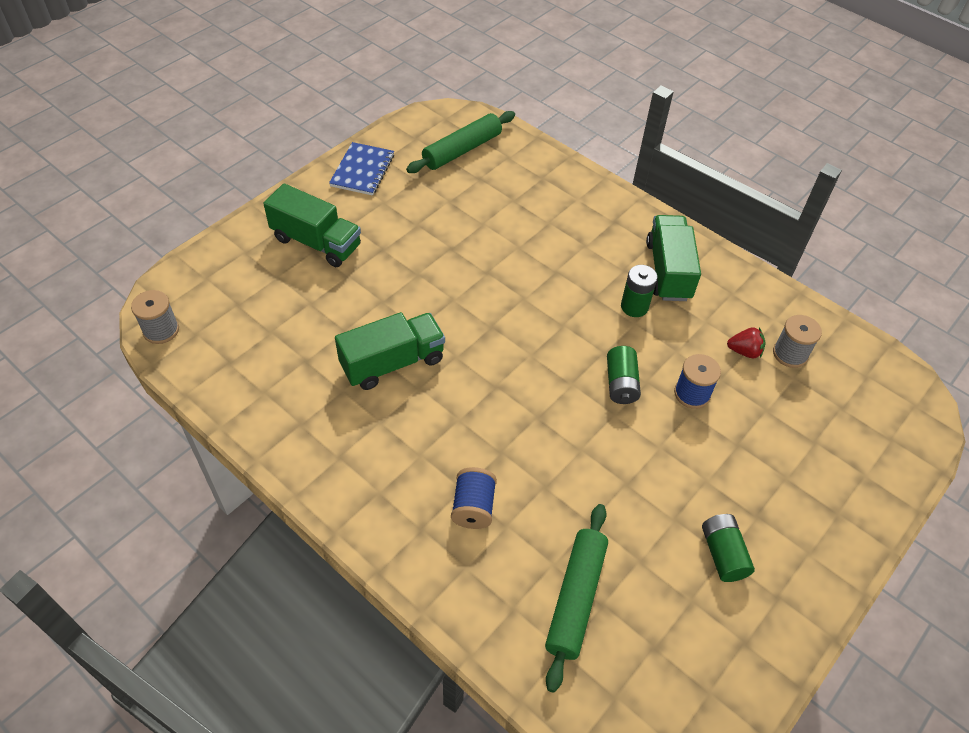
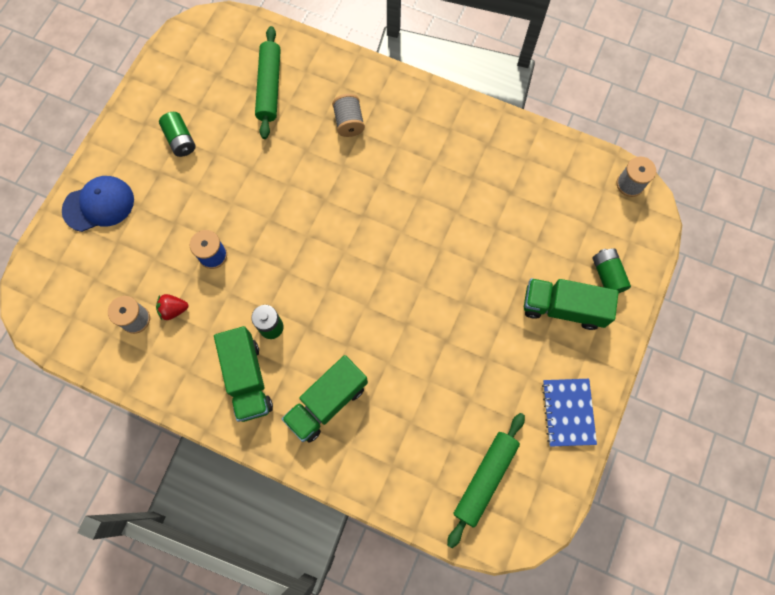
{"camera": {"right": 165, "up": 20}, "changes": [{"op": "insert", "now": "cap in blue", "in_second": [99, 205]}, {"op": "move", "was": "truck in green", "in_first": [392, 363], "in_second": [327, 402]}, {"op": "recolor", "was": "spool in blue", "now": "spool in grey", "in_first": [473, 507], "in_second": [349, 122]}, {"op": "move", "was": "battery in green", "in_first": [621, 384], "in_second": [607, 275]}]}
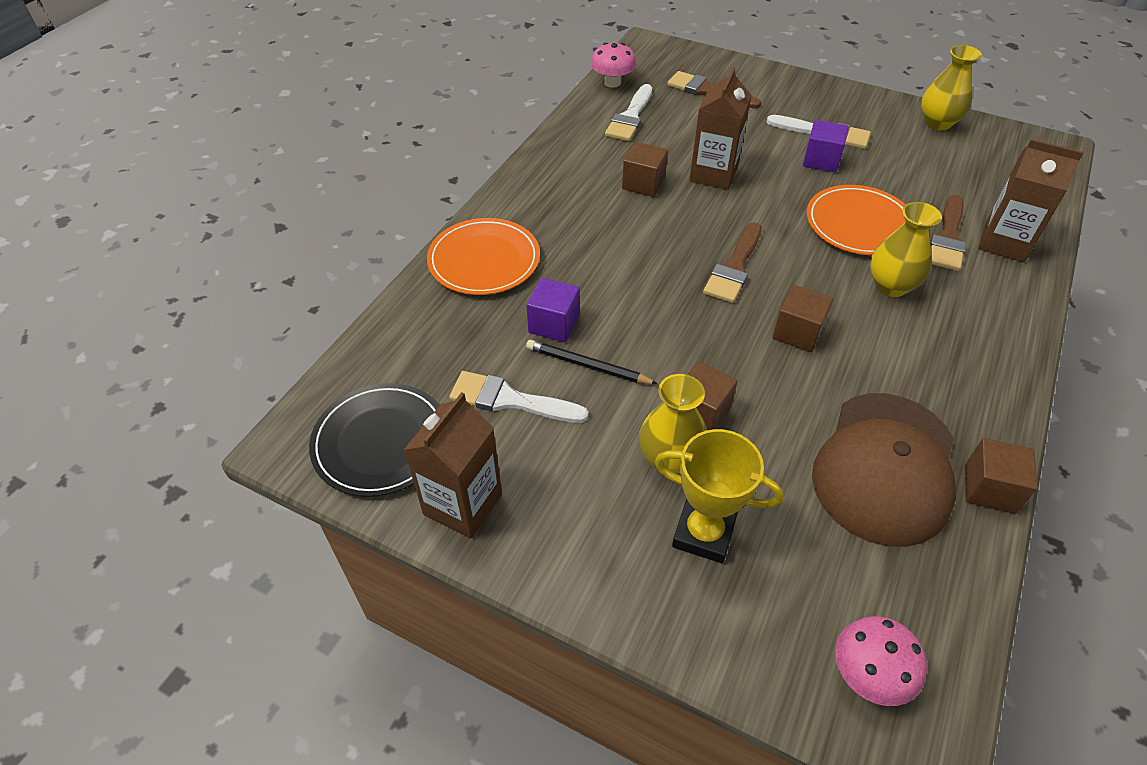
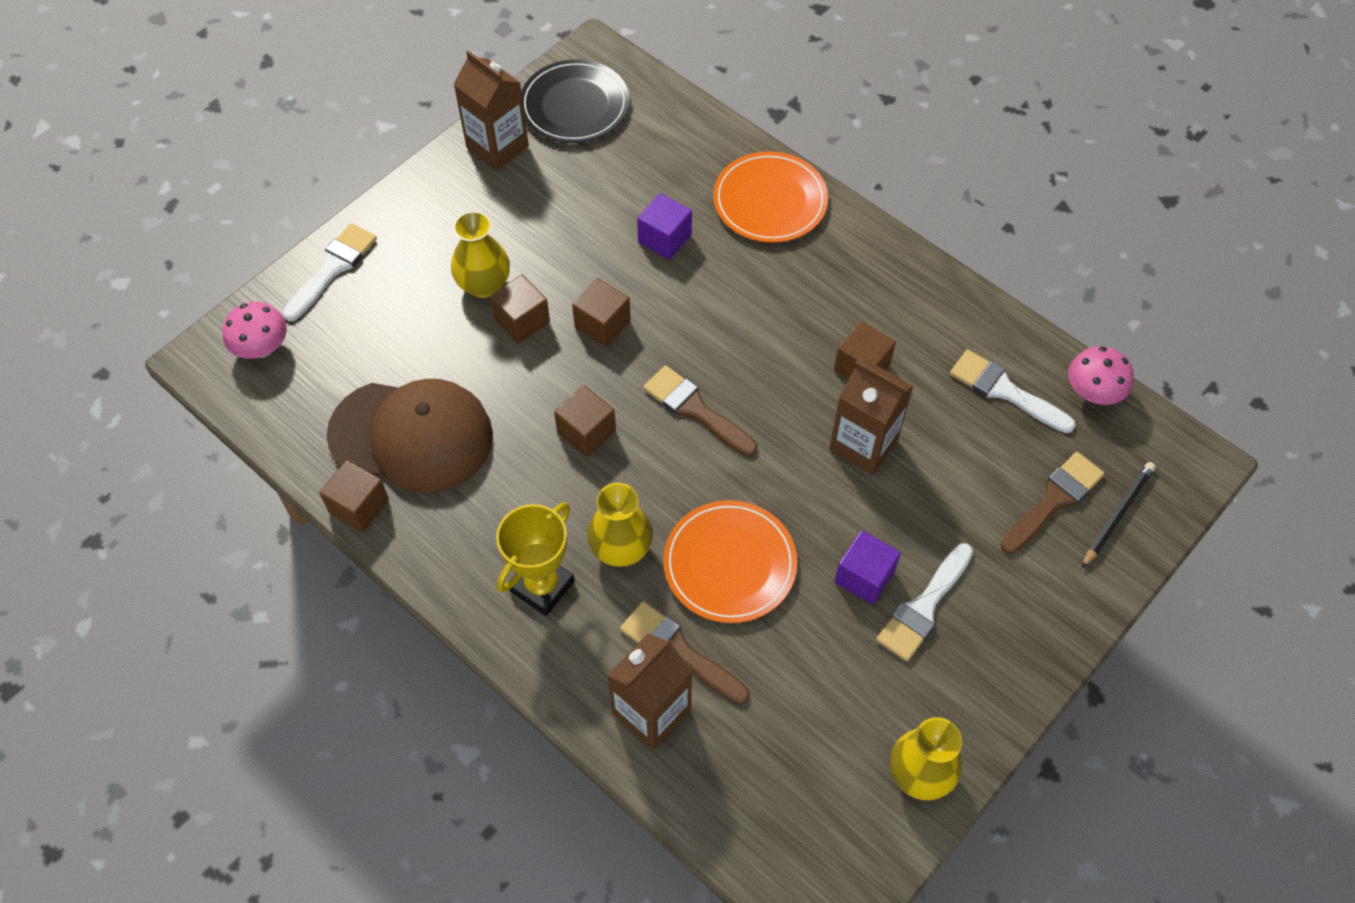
{"camera": {"right": 105, "up": 10}, "changes": [{"op": "move", "was": "brush in white", "in_first": [510, 400], "in_second": [333, 268]}, {"op": "rotate", "was": "cap in brown", "in_first": [885, 467], "in_second": [412, 436], "clockwise": 150}, {"op": "move", "was": "trophy in yellow", "in_first": [703, 533], "in_second": [542, 586]}, {"op": "insert", "now": "cube in brown", "in_second": [602, 324]}, {"op": "move", "was": "pencil in black", "in_first": [588, 365], "in_second": [1117, 515]}]}
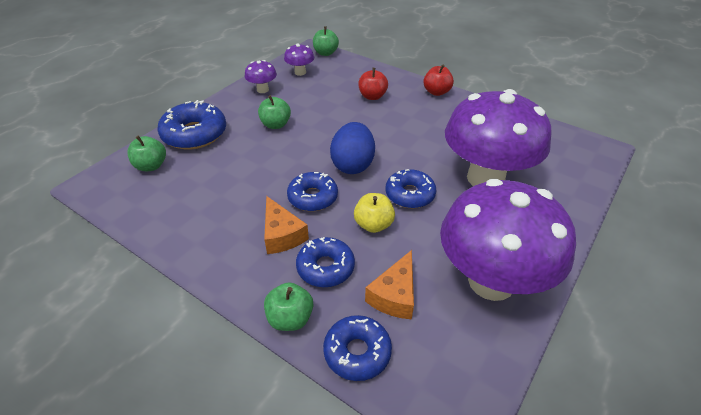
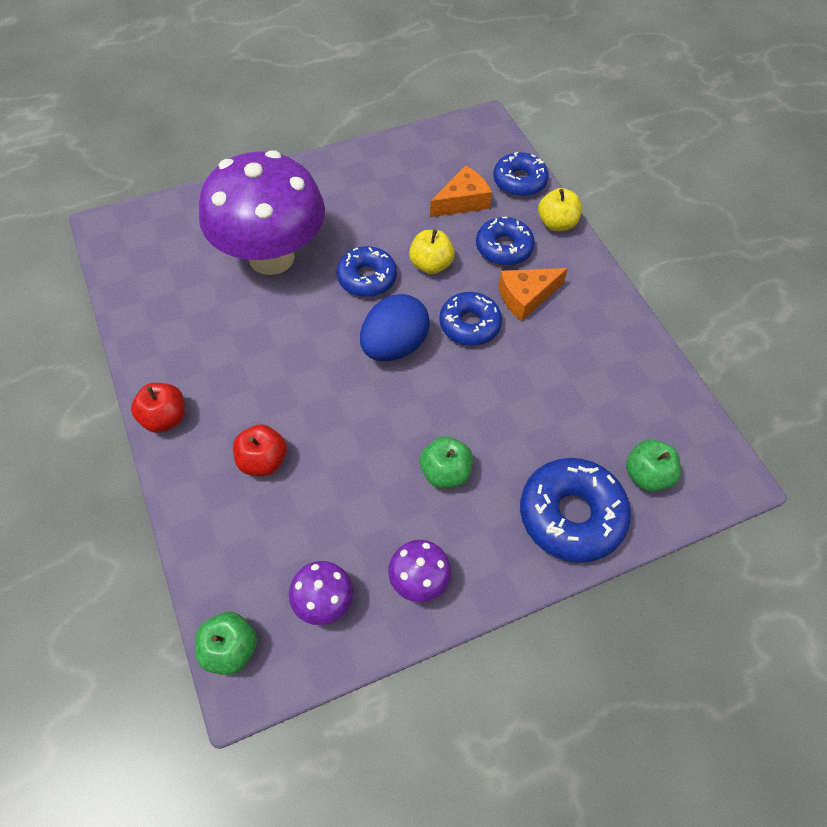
{"camera": {"right": -150, "up": 15}, "changes": [{"op": "rotate", "was": "cheese in orange", "in_first": [282, 235], "in_second": [526, 297], "clockwise": -120}, {"op": "recolor", "was": "apple in green", "now": "apple in yellow", "in_first": [290, 318], "in_second": [556, 223]}, {"op": "delete", "was": "mushroom in purple", "in_first": [491, 281]}]}
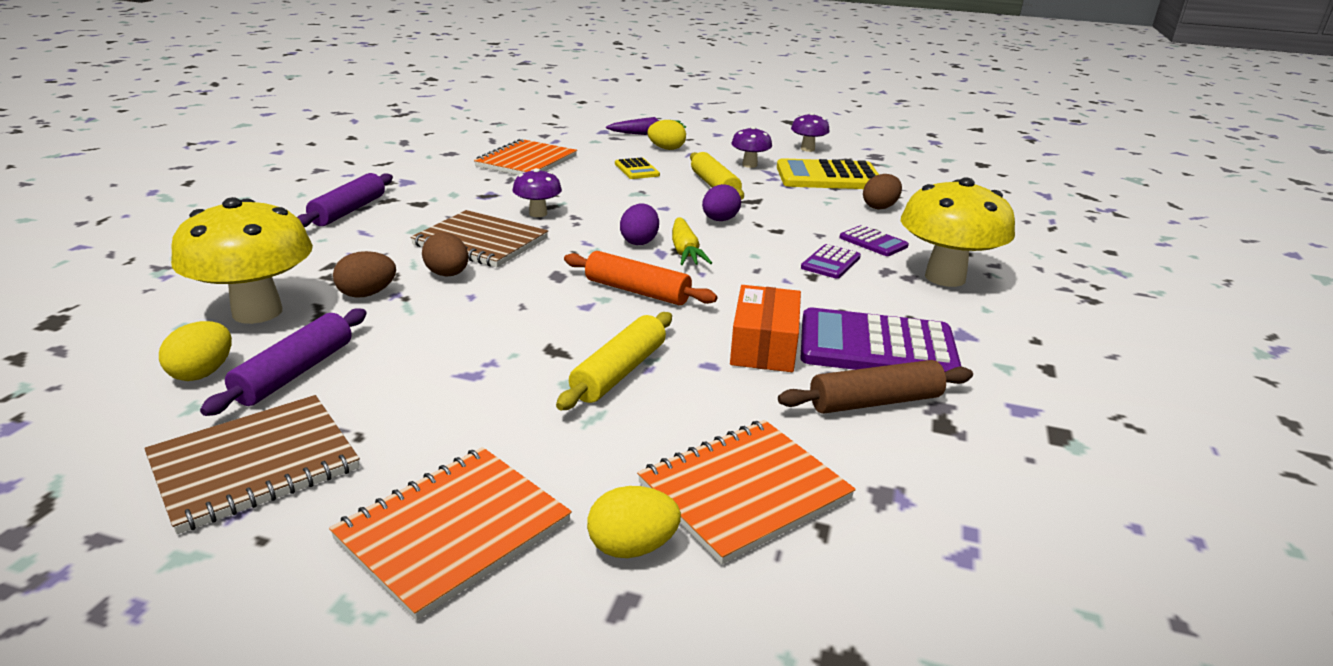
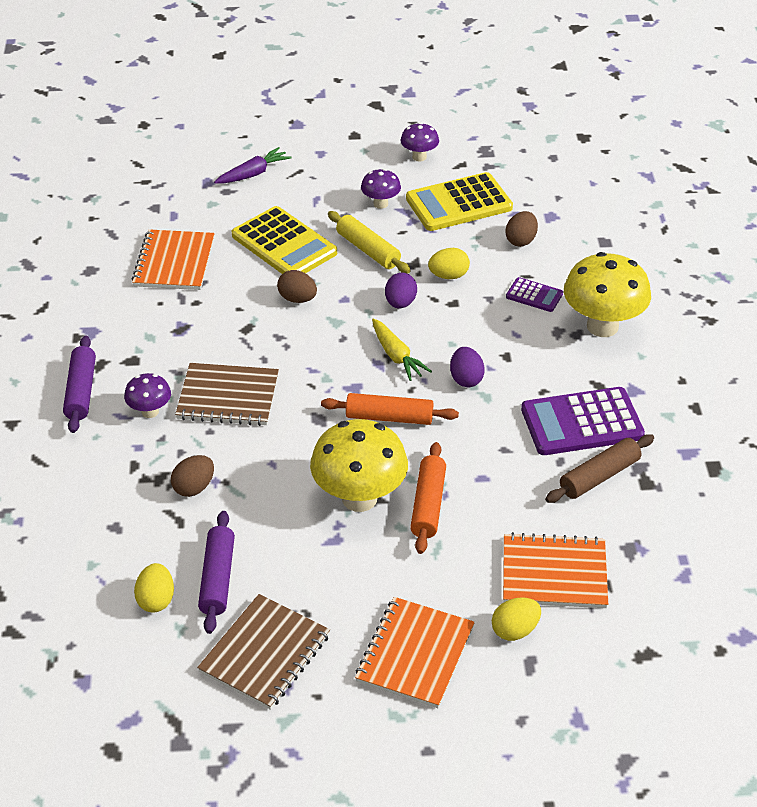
{"camera": {"right": -20, "up": 15}, "changes": [{"op": "move", "was": "mushroom in purple", "in_first": [538, 213], "in_second": [150, 412]}, {"op": "resize", "was": "calculator in yellow", "in_first": [637, 169], "in_second": [284, 244], "ratio": 1.99}, {"op": "move", "was": "egg in brown", "in_first": [447, 274], "in_second": [297, 299]}, {"op": "move", "was": "mushroom in yellow", "in_first": [257, 312], "in_second": [359, 498]}, {"op": "recolor", "was": "rolling pin in yellow", "now": "rolling pin in orange", "in_first": [619, 372], "in_second": [428, 504]}, {"op": "move", "was": "egg in yellow", "in_first": [666, 149], "in_second": [448, 276]}, {"op": "move", "was": "egg in purple", "in_first": [639, 241], "in_second": [466, 379]}, {"op": "rotate", "was": "notebook in orange", "in_first": [744, 491], "in_second": [554, 573], "clockwise": 60}, {"op": "delete", "was": "box in orange", "in_first": [764, 346]}, {"op": "delete", "was": "calculator in purple", "in_first": [831, 263]}]}
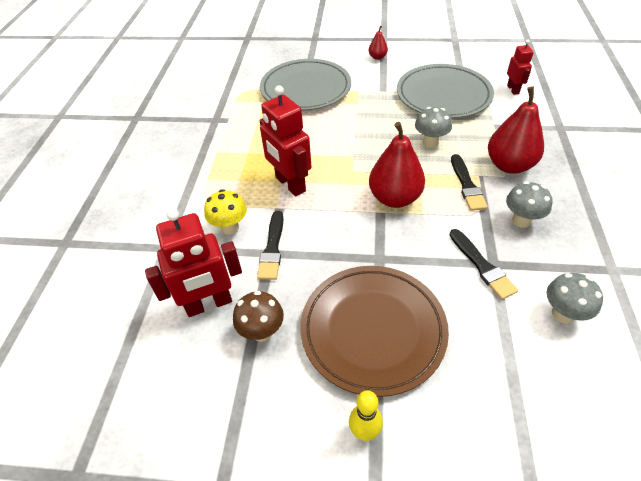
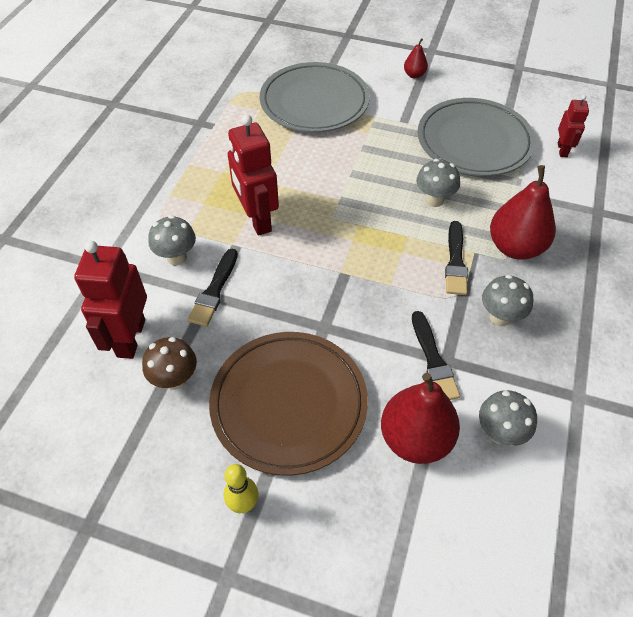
{"camera": {"right": 10, "up": 5}, "changes": [{"op": "rotate", "was": "robot in red", "in_first": [209, 304], "in_second": [130, 338], "clockwise": 105}, {"op": "recolor", "was": "mushroom in yellow", "now": "mushroom in grey", "in_first": [230, 227], "in_second": [177, 257]}, {"op": "move", "was": "pear in red", "in_first": [394, 198], "in_second": [415, 438]}]}
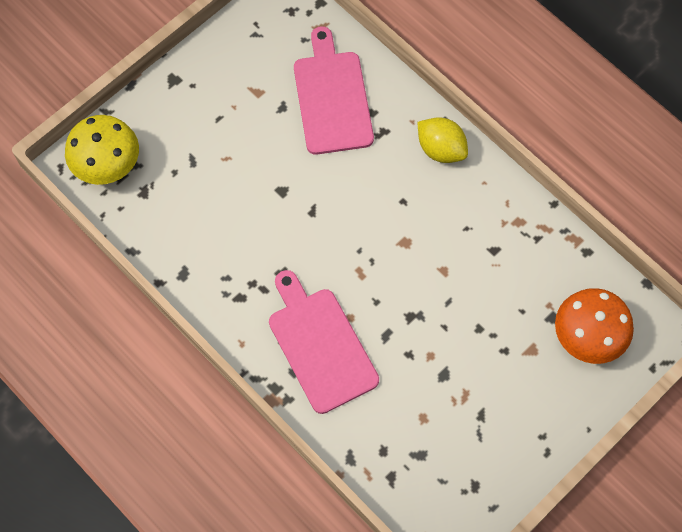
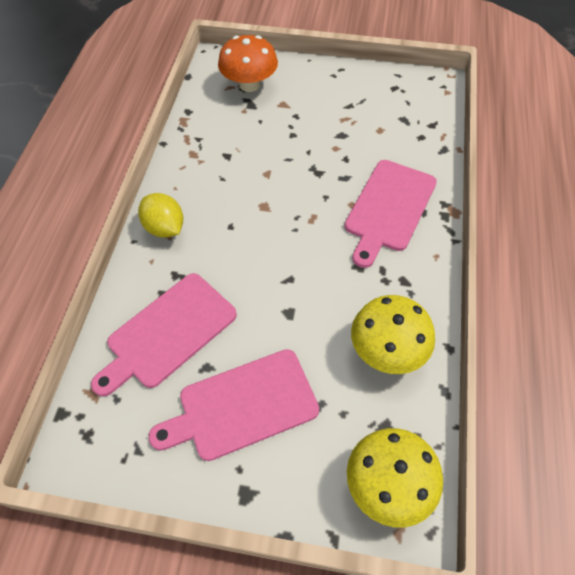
{"camera": {"right": -125, "up": -10}, "changes": [{"op": "rotate", "was": "lemon in yellow", "in_first": [441, 149], "in_second": [165, 228], "clockwise": -45}, {"op": "insert", "now": "cutting board in pink", "in_second": [242, 406]}, {"op": "insert", "now": "mushroom in yellow", "in_second": [387, 350]}]}
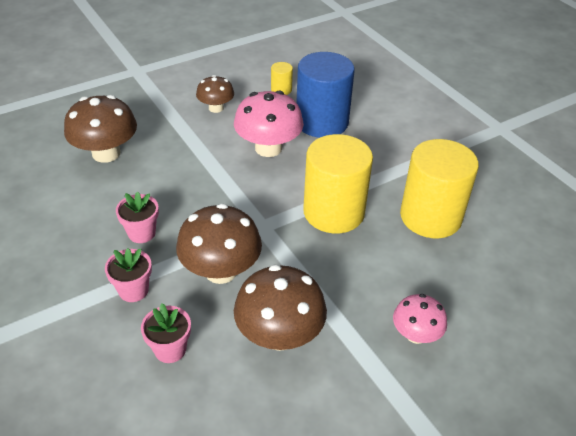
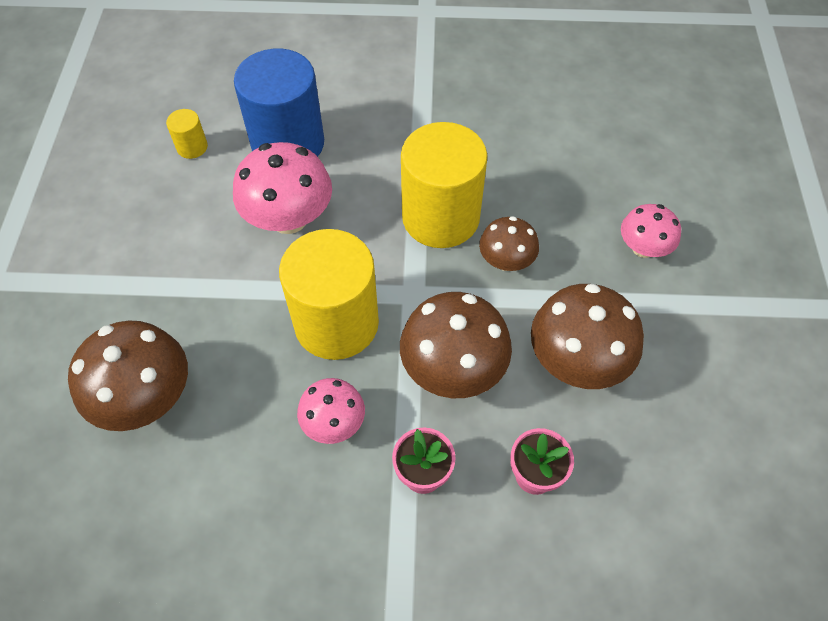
{"camera": {"right": -55, "up": 15}, "changes": [{"op": "move", "was": "cylinder in yellow", "in_first": [430, 217], "in_second": [336, 323]}, {"op": "replace", "was": "flower pot in pink", "now": "mushroom in pink", "in_first": [141, 233], "in_second": [334, 423]}, {"op": "move", "was": "mushroom in brown", "in_first": [216, 108], "in_second": [506, 261]}]}
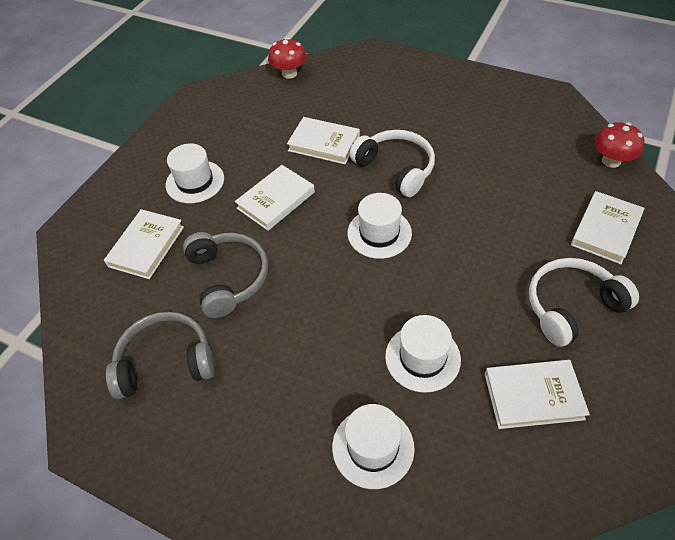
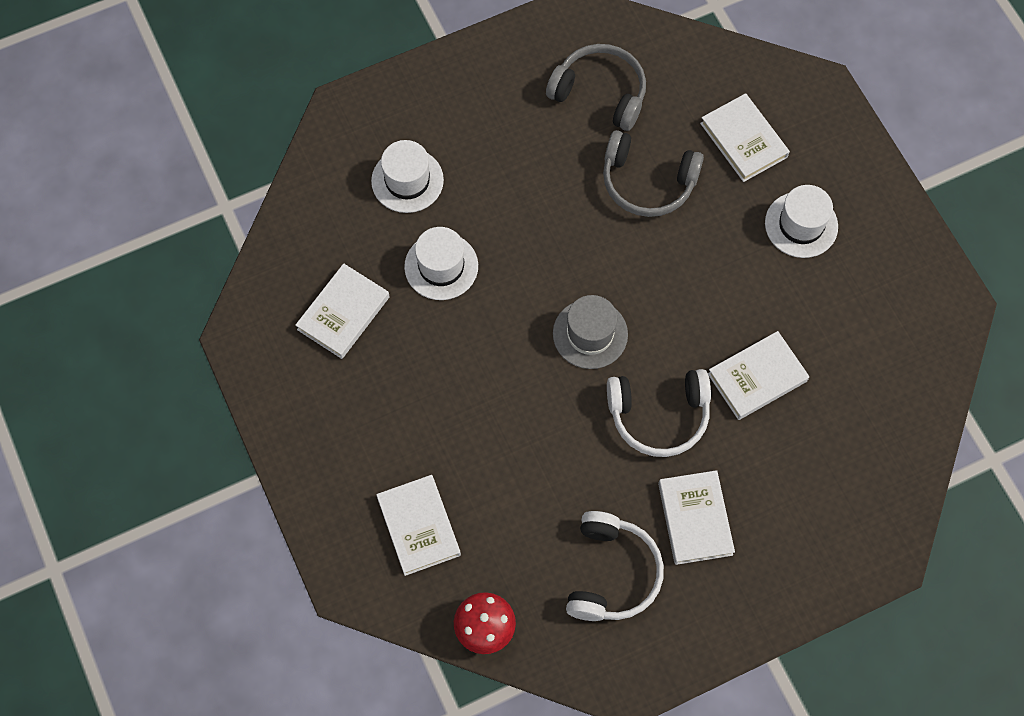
{"camera": {"right": 125, "up": 15}, "changes": [{"op": "rotate", "was": "headphones in grey", "in_first": [165, 362], "in_second": [600, 93], "clockwise": -90}, {"op": "recolor", "was": "hat in white", "now": "hat in grey", "in_first": [379, 233], "in_second": [590, 334]}, {"op": "move", "was": "headphones in white", "in_first": [571, 306], "in_second": [612, 573]}, {"op": "move", "was": "book in white", "in_first": [276, 200], "in_second": [695, 519]}, {"op": "delete", "was": "mushroom in red", "in_first": [289, 73]}]}
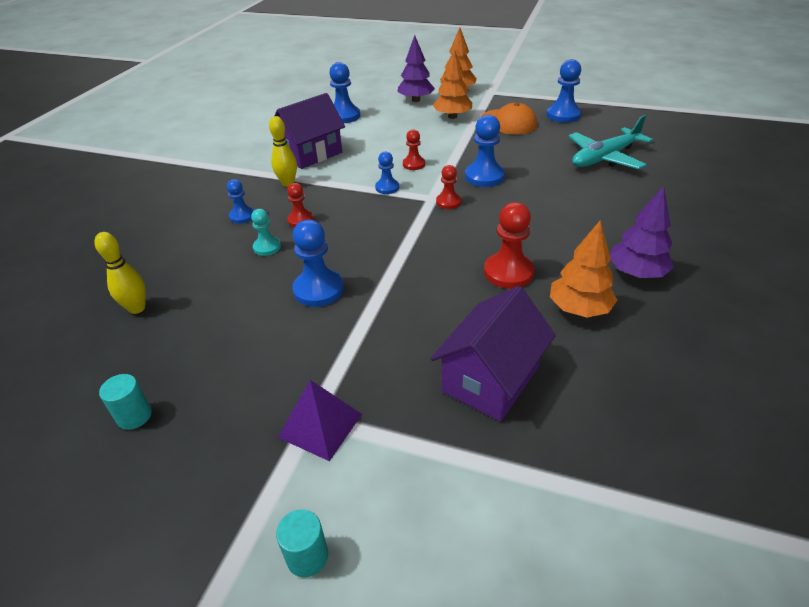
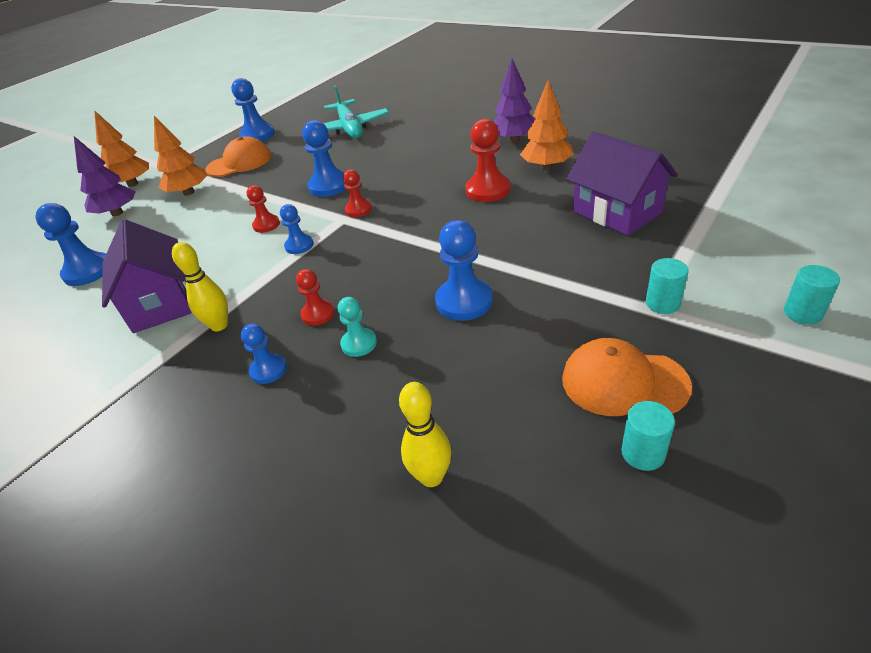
{"camera": {"right": -70, "up": 0}, "changes": [{"op": "insert", "now": "cap in orange", "in_second": [623, 382]}, {"op": "replace", "was": "pyramid in purple", "now": "cylinder in turquoise", "in_first": [320, 425], "in_second": [662, 303]}]}
